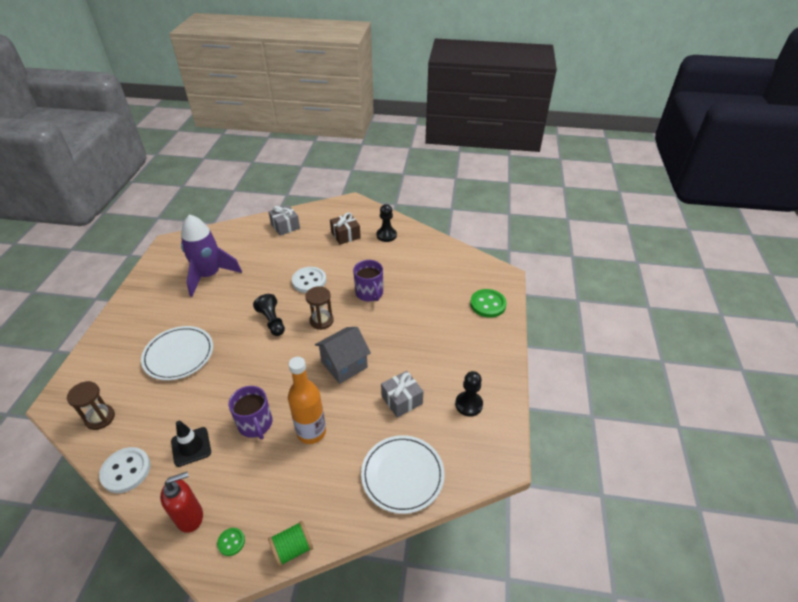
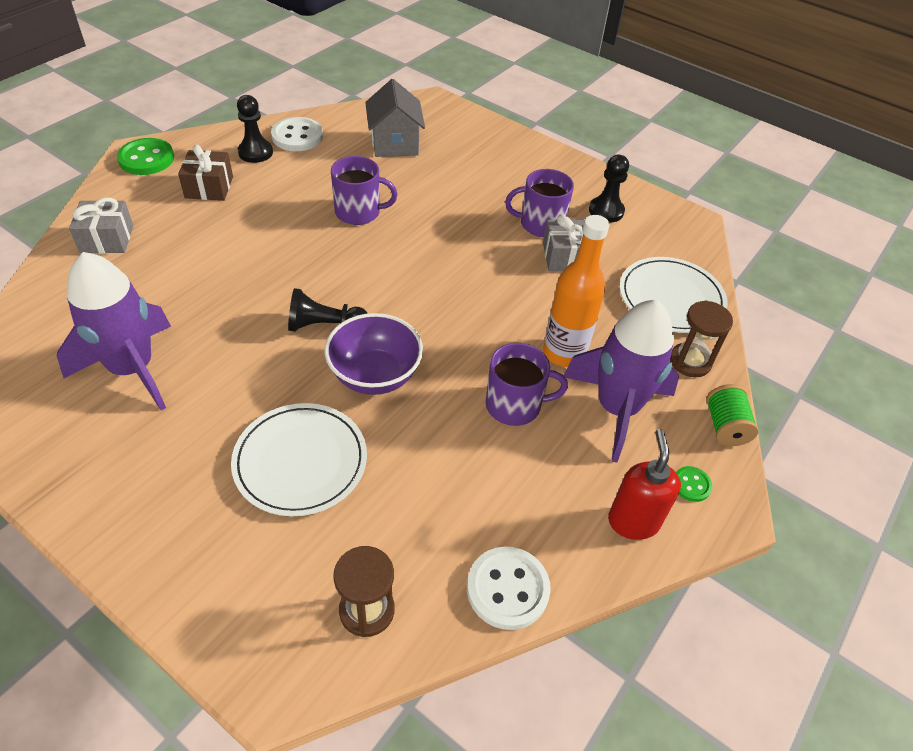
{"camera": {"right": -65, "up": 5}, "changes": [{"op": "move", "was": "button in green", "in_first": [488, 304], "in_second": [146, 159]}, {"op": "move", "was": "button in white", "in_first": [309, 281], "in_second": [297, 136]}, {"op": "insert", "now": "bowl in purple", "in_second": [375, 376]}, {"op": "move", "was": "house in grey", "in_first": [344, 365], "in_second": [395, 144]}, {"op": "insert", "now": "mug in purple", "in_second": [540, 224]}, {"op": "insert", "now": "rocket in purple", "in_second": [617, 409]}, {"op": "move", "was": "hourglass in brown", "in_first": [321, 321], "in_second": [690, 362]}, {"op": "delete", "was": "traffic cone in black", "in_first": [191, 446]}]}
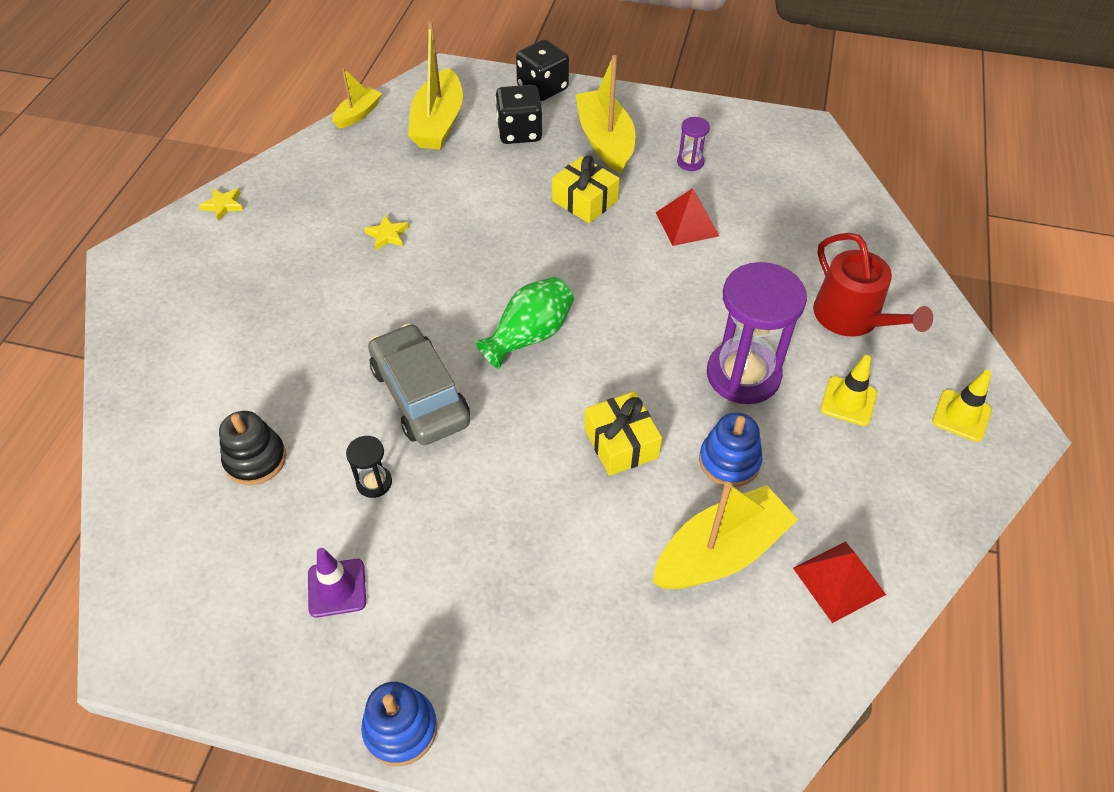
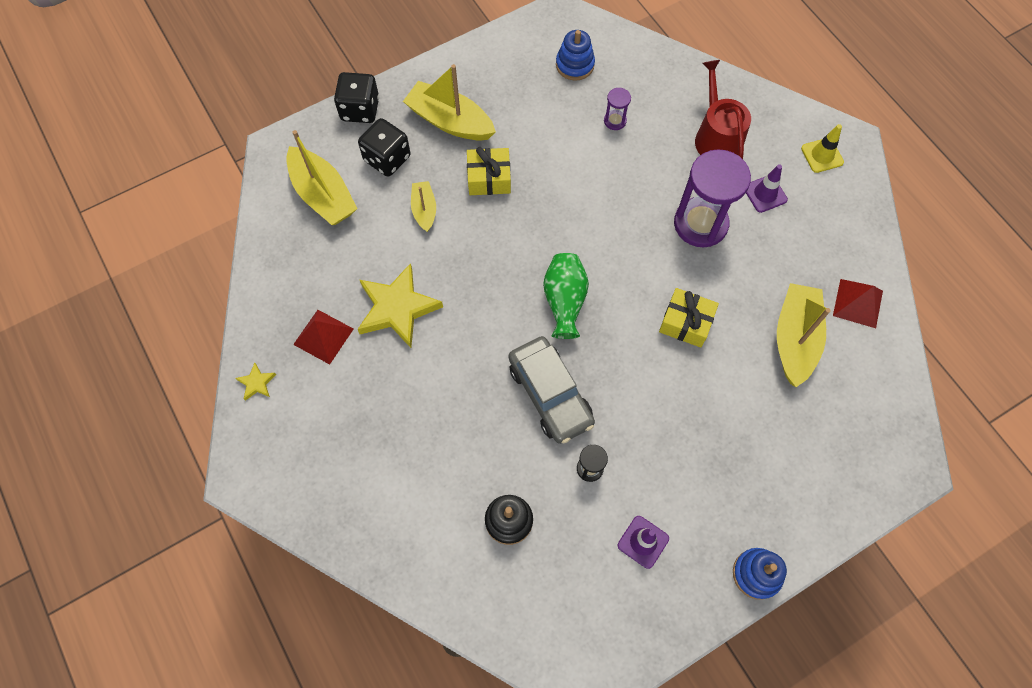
{"camera": {"right": -45, "up": 15}, "changes": [{"op": "move", "was": "pyramid in red", "in_first": [687, 224], "in_second": [323, 336]}, {"op": "resize", "was": "star in yellow", "in_first": [387, 235], "in_second": [397, 308], "ratio": 2.3}, {"op": "move", "was": "boat in yellow", "in_first": [358, 114], "in_second": [424, 210]}, {"op": "rotate", "was": "car in grey", "in_first": [420, 395], "in_second": [550, 394], "clockwise": -135}, {"op": "move", "was": "stacking toy in blue", "in_first": [729, 461], "in_second": [575, 65]}, {"op": "move", "was": "hourglass in purple", "in_first": [690, 162], "in_second": [615, 121]}, {"op": "rotate", "was": "watering can in red", "in_first": [852, 318], "in_second": [716, 137], "clockwise": -120}, {"op": "recolor", "was": "traffic cone in yellow", "now": "traffic cone in purple", "in_first": [848, 401], "in_second": [765, 194]}]}
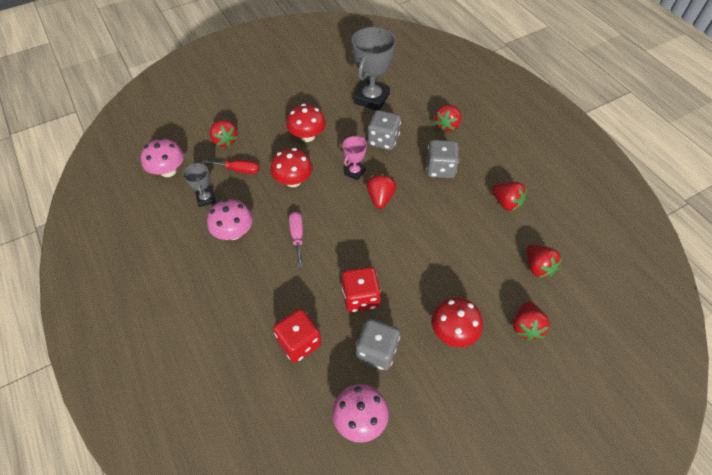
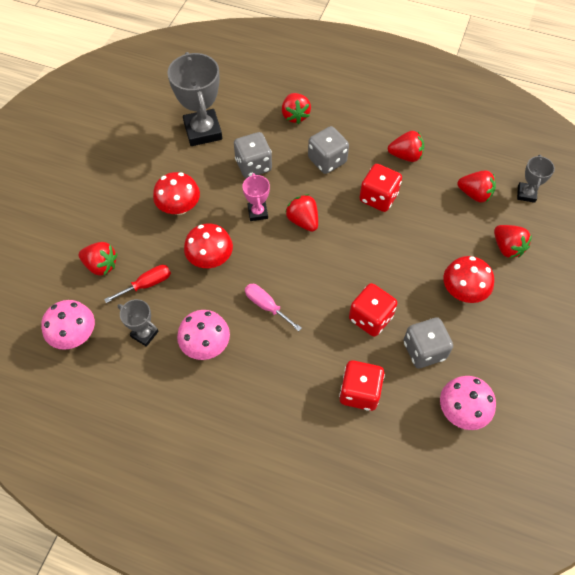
{"camera": {"right": -40, "up": 5}, "changes": [{"op": "insert", "now": "dice in red", "in_second": [378, 198]}, {"op": "insert", "now": "trophy in grey", "in_second": [526, 194]}]}
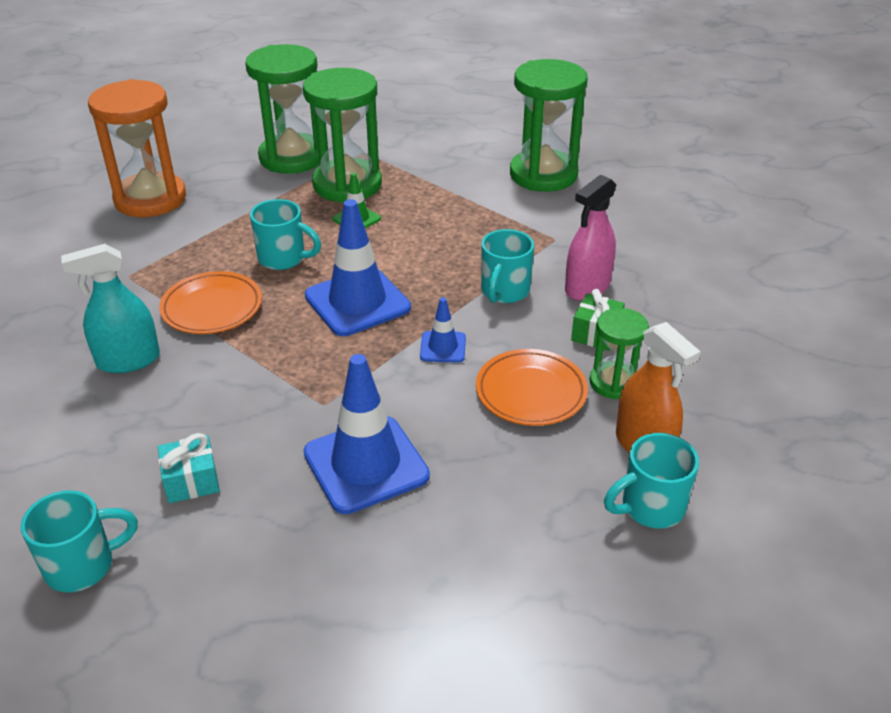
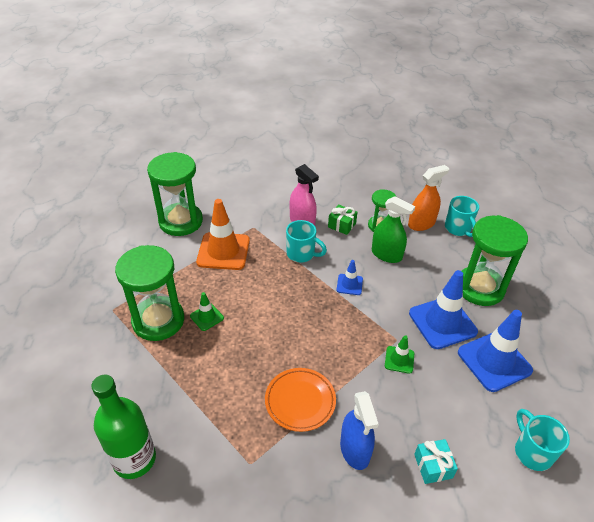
{"camera": {"right": -85, "up": 5}, "changes": [{"op": "replace", "was": "hourglass in orange", "now": "bottle in green", "in_first": [150, 199], "in_second": [134, 459]}, {"op": "insert", "now": "traffic cone in orange", "in_second": [223, 251]}, {"op": "recolor", "was": "spray bottle in turquoise", "now": "spray bottle in blue", "in_first": [128, 360], "in_second": [355, 450]}, {"op": "replace", "was": "plate in orange", "now": "spray bottle in green", "in_first": [531, 392], "in_second": [386, 255]}, {"op": "insert", "now": "traffic cone in green", "in_second": [399, 360]}, {"op": "move", "was": "gift in turquoise", "in_first": [191, 481], "in_second": [433, 466]}, {"op": "move", "was": "traffic cone in blue", "in_first": [357, 302], "in_second": [494, 361]}, {"op": "move", "was": "hourglass in green", "in_first": [292, 157], "in_second": [479, 288]}, {"op": "delete", "was": "mug in turquoise", "in_first": [283, 258]}]}
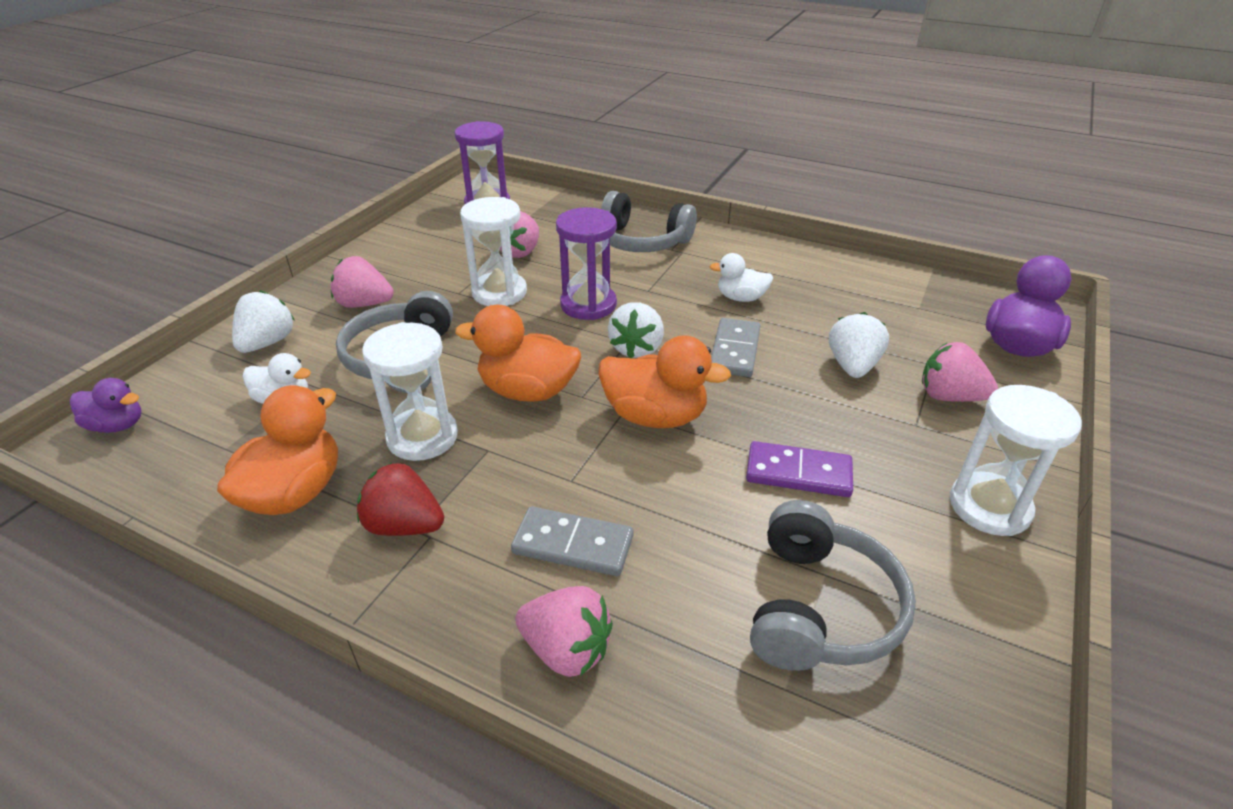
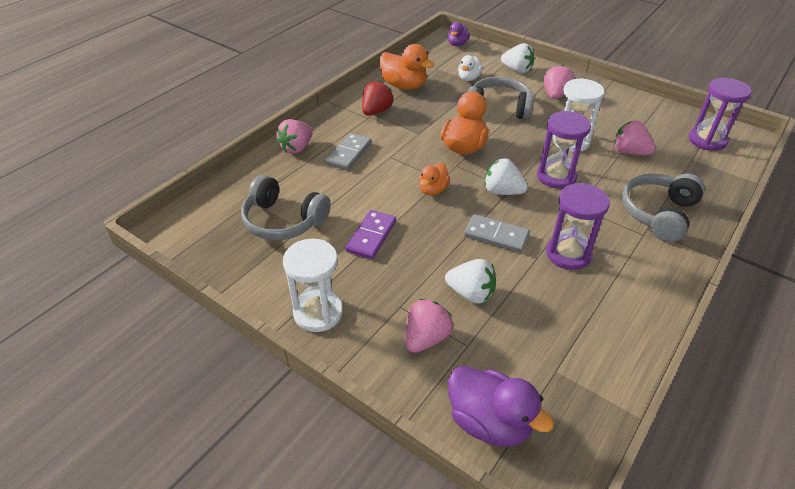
{"camera": {"right": 100, "up": 5}, "changes": [{"op": "resize", "was": "duck in orange", "in_first": [655, 416], "in_second": [433, 190], "ratio": 0.6}, {"op": "replace", "was": "duck in white", "now": "hourglass in purple", "in_first": [741, 298], "in_second": [568, 254]}, {"op": "delete", "was": "hourglass in white", "in_first": [422, 437]}]}
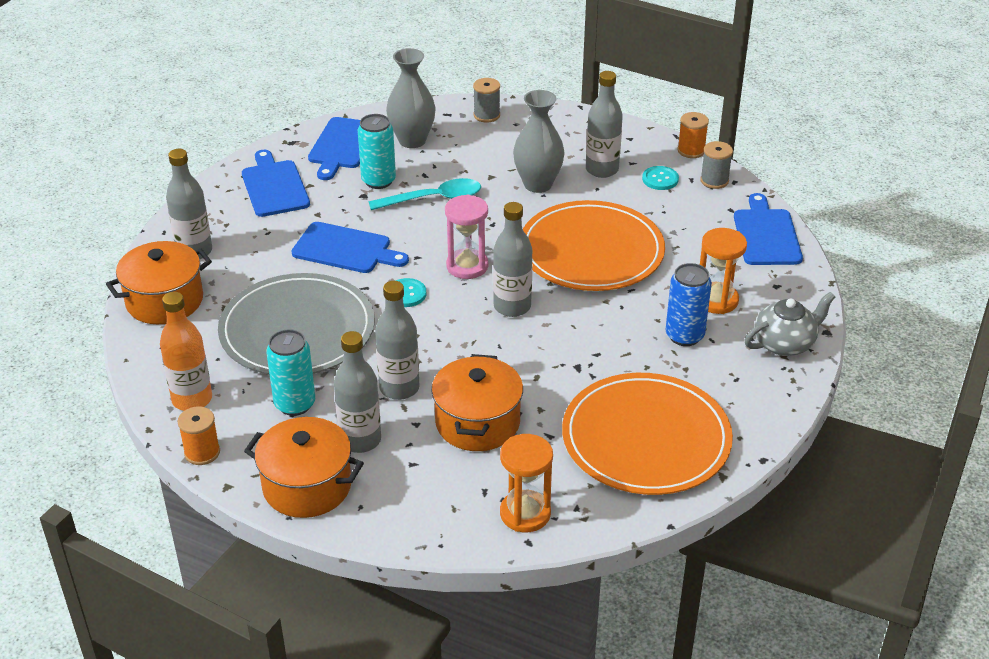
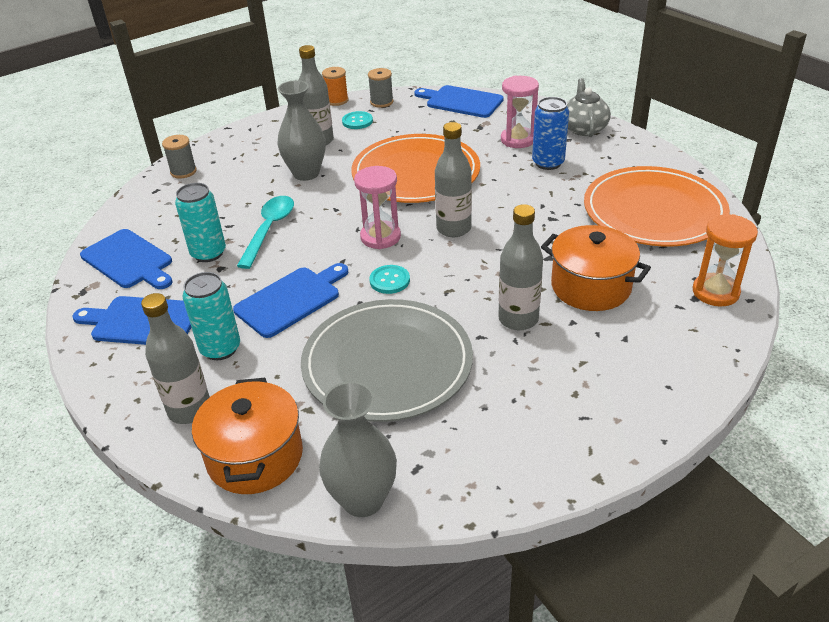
{"camera": {"right": -60, "up": 0}, "changes": [{"op": "move", "was": "can in turquoise", "in_first": [295, 404], "in_second": [220, 348]}, {"op": "move", "was": "vase in grey", "in_first": [412, 140], "in_second": [363, 500]}, {"op": "recolor", "was": "hourglass in orange", "now": "hourglass in pink", "in_first": [716, 300], "in_second": [518, 140]}, {"op": "delete", "was": "bottle in orange", "in_first": [192, 399]}, {"op": "delete", "was": "spool in orange", "in_first": [202, 452]}, {"op": "delete", "was": "pot in orange", "in_first": [307, 486]}, {"op": "delete", "was": "bottle in grey", "in_first": [360, 440]}]}
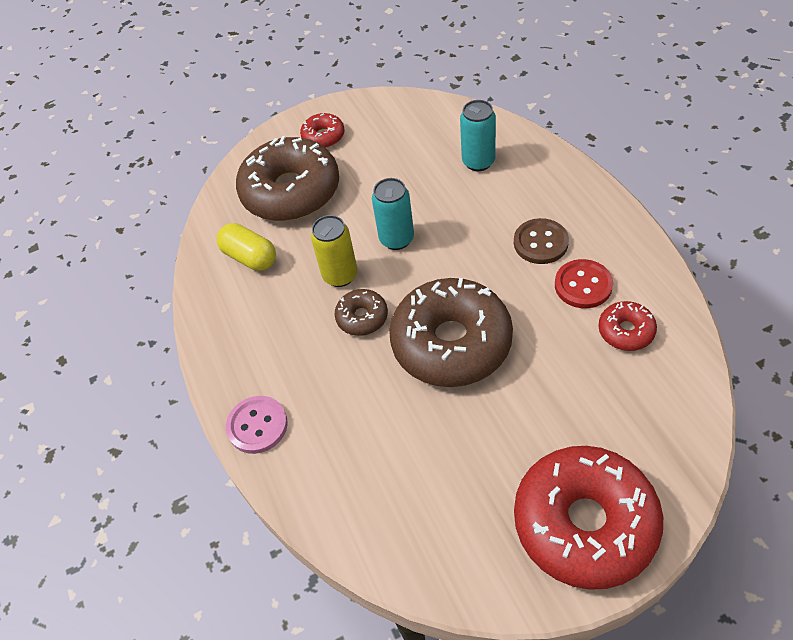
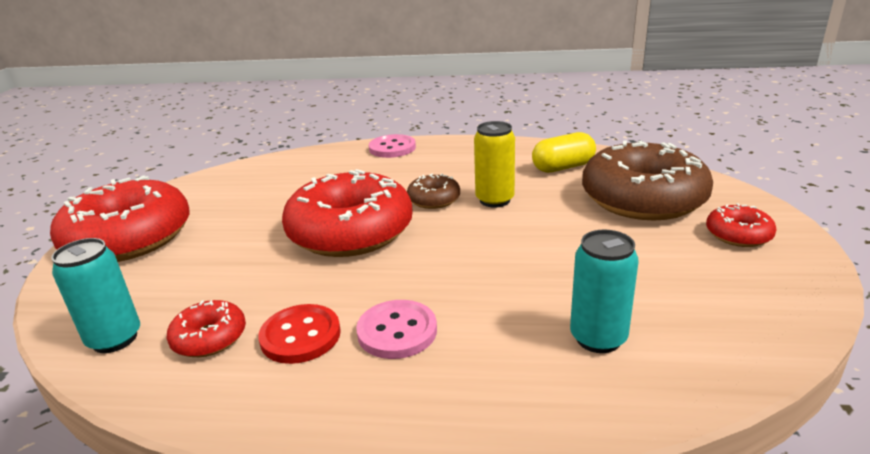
{"camera": {"right": 115, "up": -25}, "changes": [{"op": "move", "was": "can in turquoise", "in_first": [396, 239], "in_second": [115, 339]}, {"op": "recolor", "was": "donut in brown", "now": "donut in red", "in_first": [451, 343], "in_second": [350, 232]}, {"op": "recolor", "was": "button in brown", "now": "button in pink", "in_first": [540, 243], "in_second": [397, 331]}]}
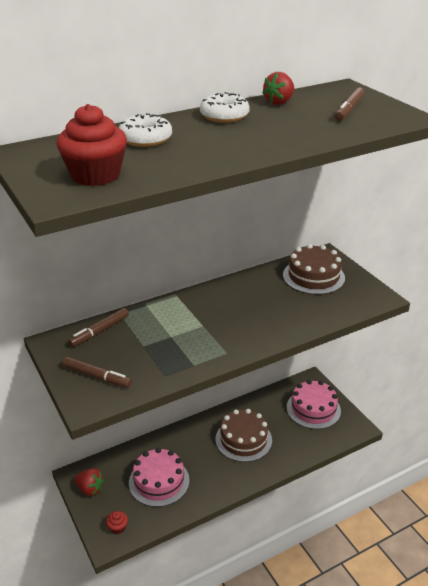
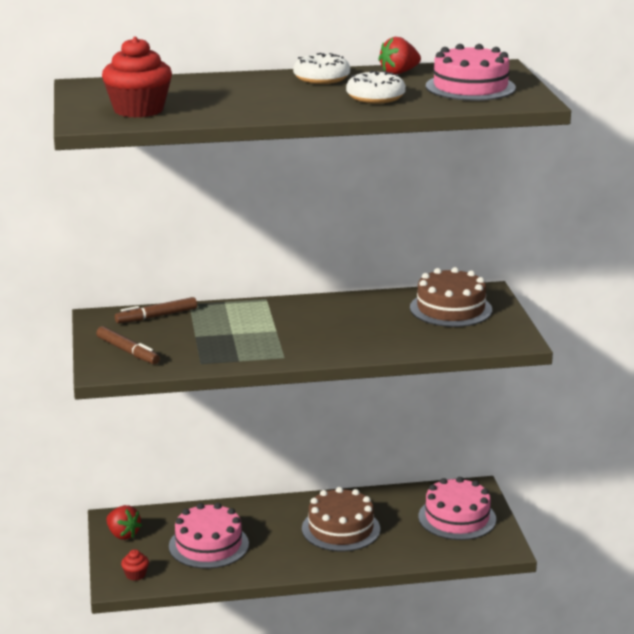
{"camera": {"right": 20, "up": -10}, "changes": [{"op": "move", "was": "donut in white", "in_first": [145, 139], "in_second": [375, 97]}, {"op": "replace", "was": "marker in brown", "now": "cake in pink", "in_first": [349, 109], "in_second": [470, 87]}]}
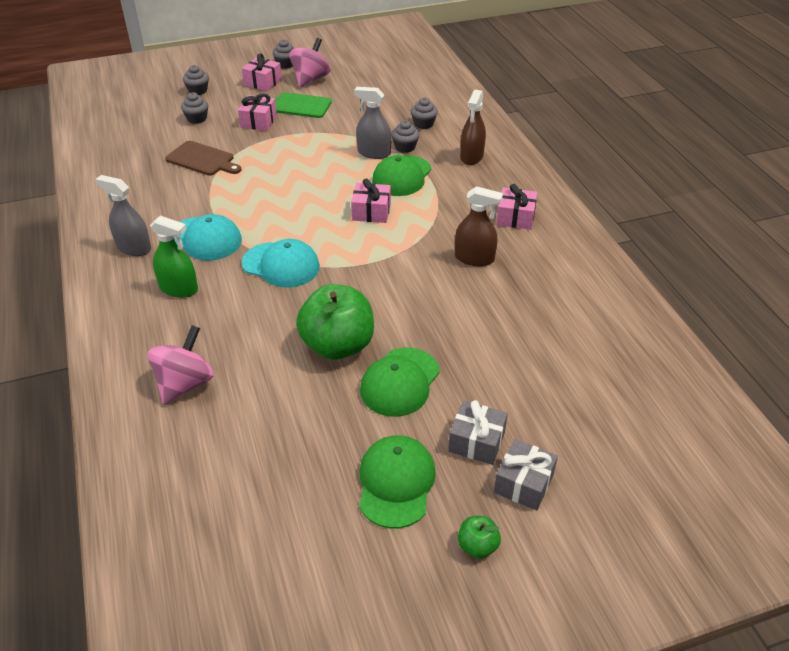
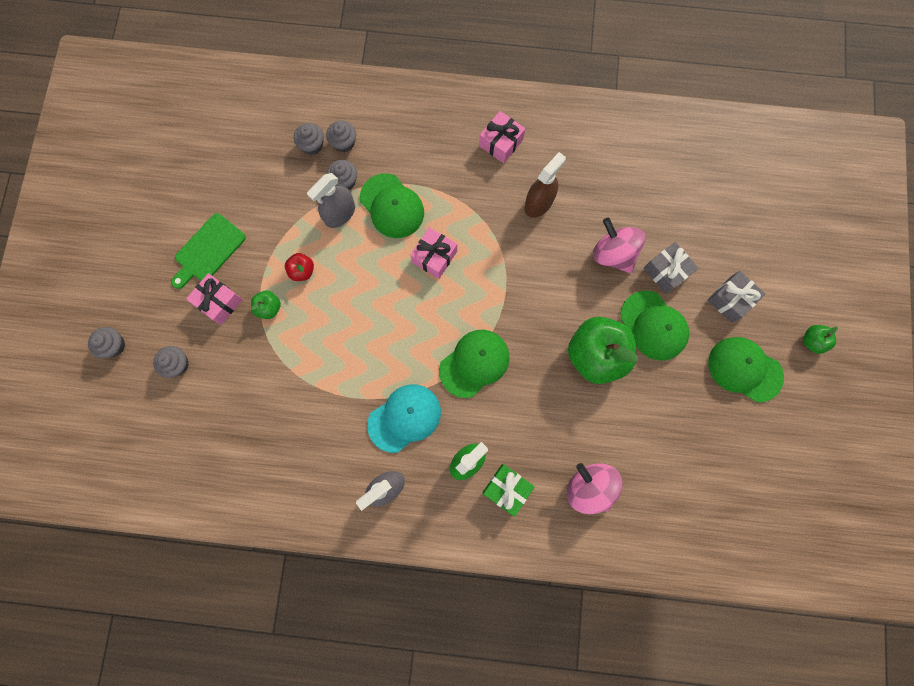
{"camera": {"right": -65, "up": 35}, "changes": [{"op": "insert", "now": "apple in green", "in_second": [269, 308]}, {"op": "insert", "now": "apple in red", "in_second": [302, 271]}, {"op": "move", "was": "cupcake in grey", "in_first": [285, 64], "in_second": [344, 143]}, {"op": "recolor", "was": "cap in turquoise", "now": "cap in green", "in_first": [281, 265], "in_second": [474, 363]}, {"op": "insert", "now": "gift in green", "in_second": [507, 489]}, {"op": "move", "was": "spinning top in pink", "in_first": [311, 79], "in_second": [613, 254]}, {"op": "move", "was": "gift in grey", "in_first": [523, 483], "in_second": [666, 271]}, {"op": "delete", "was": "cutting board in brown", "in_first": [202, 159]}, {"op": "delete", "was": "gift in pink", "in_first": [263, 82]}, {"op": "delete", "was": "spray bottle in brown", "in_first": [471, 156]}]}
